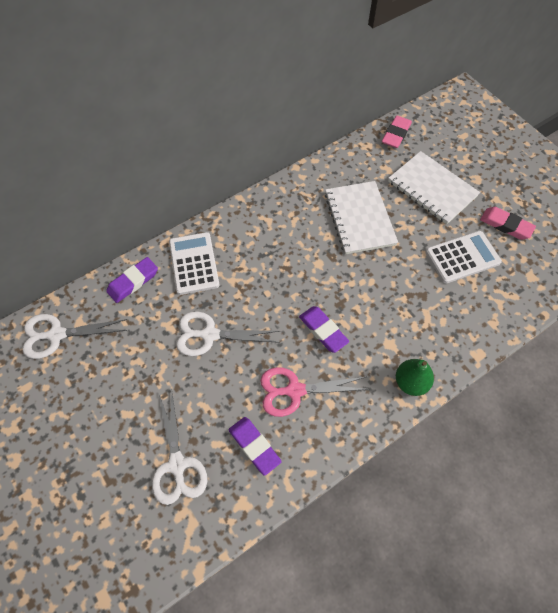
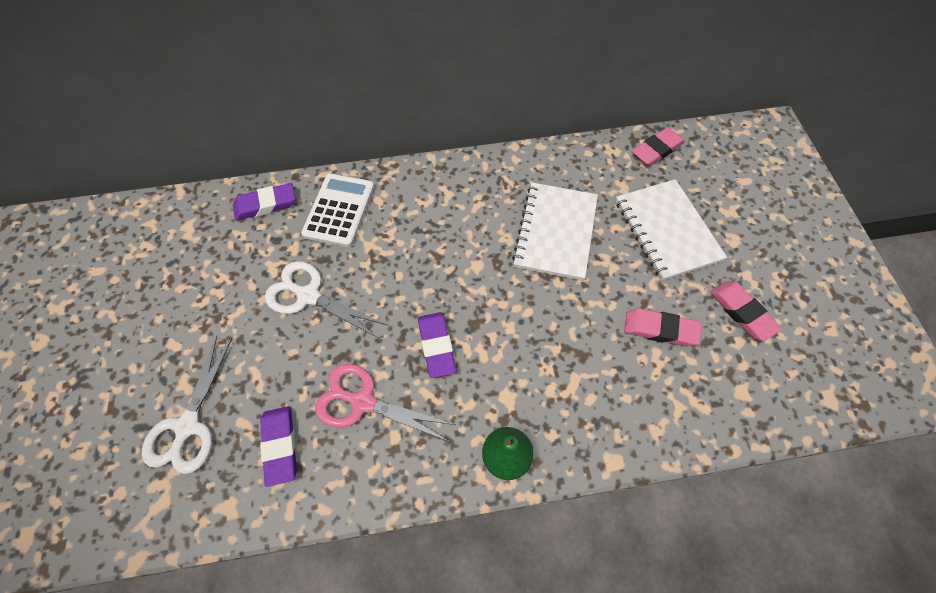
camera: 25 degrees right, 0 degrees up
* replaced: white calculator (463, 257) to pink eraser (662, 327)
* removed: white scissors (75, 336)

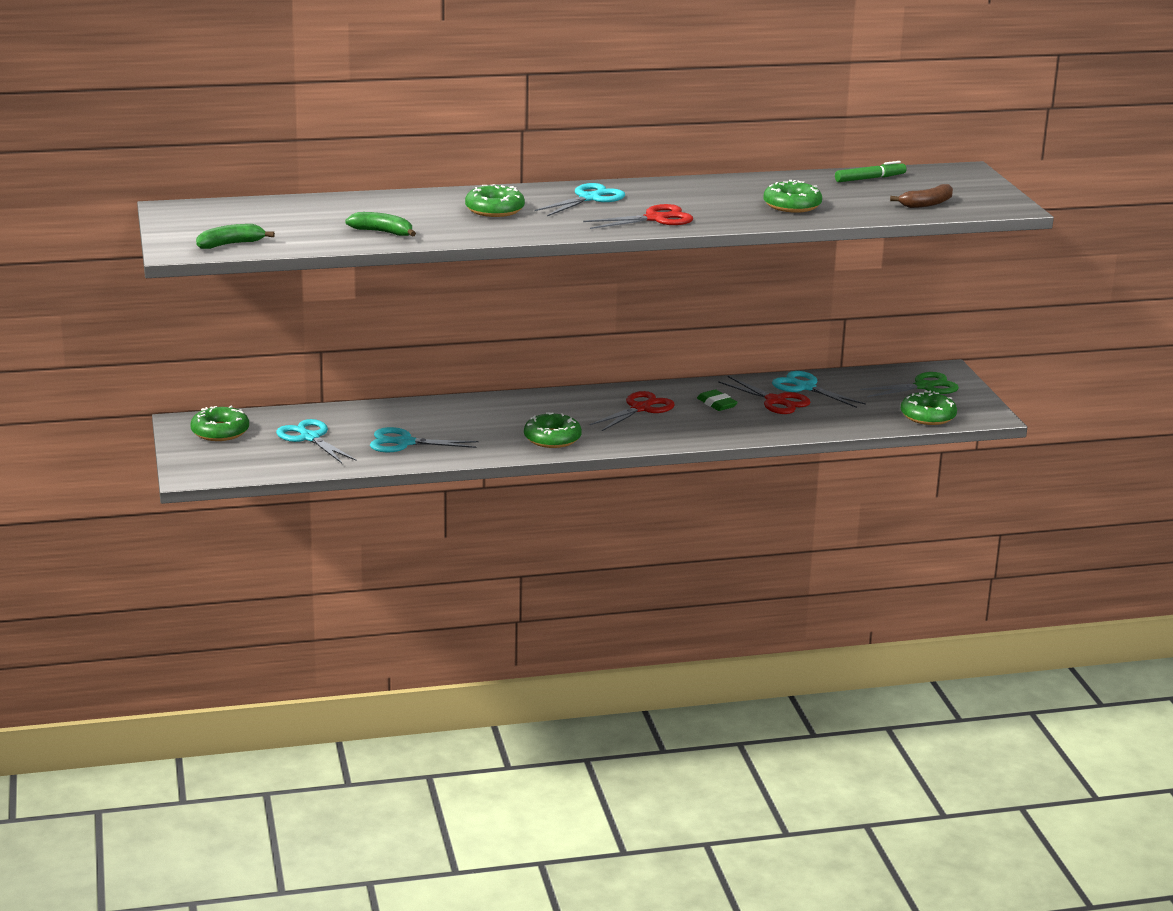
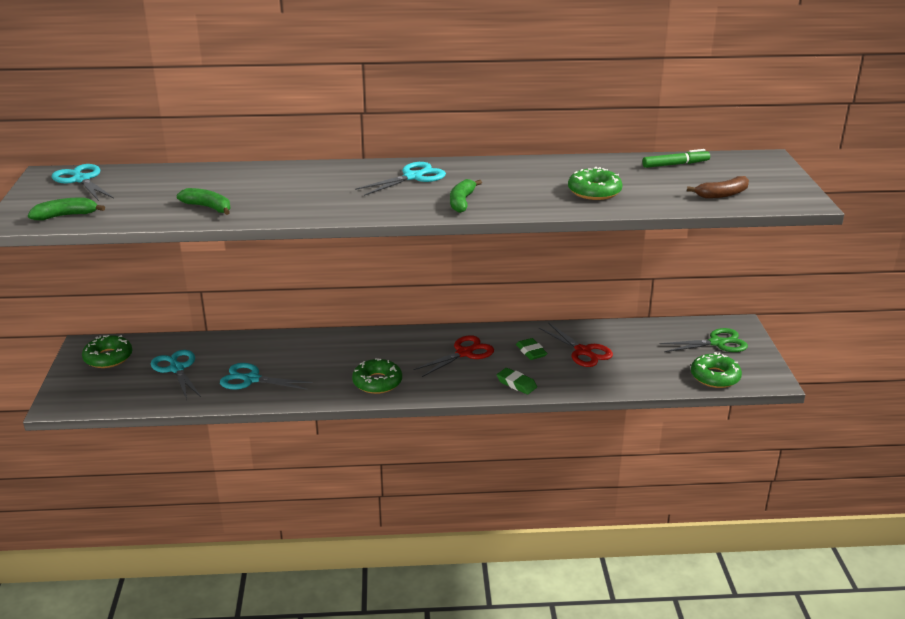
camera: 10 degrees right, 5 degrees up
* moved: turquoise scissors (819, 389) to (83, 182)
* replaced: red scissors (638, 216) to green banana (466, 196)
* added: green eraser (517, 381)
* removed: green donut (495, 200)

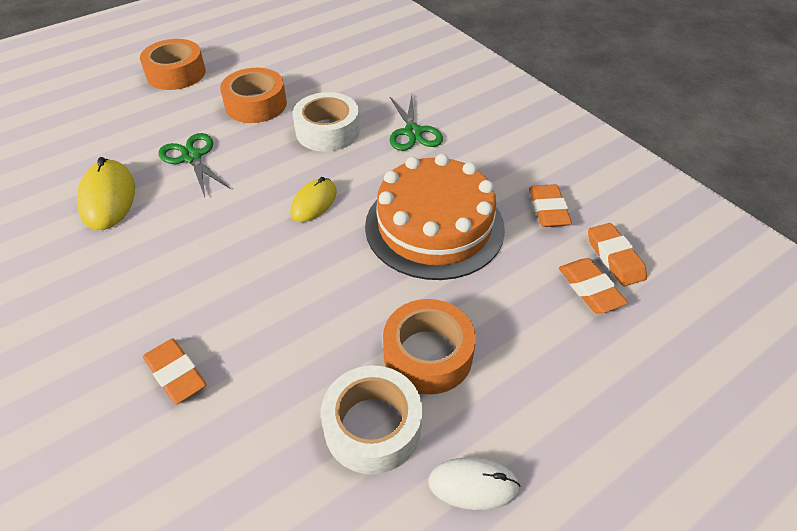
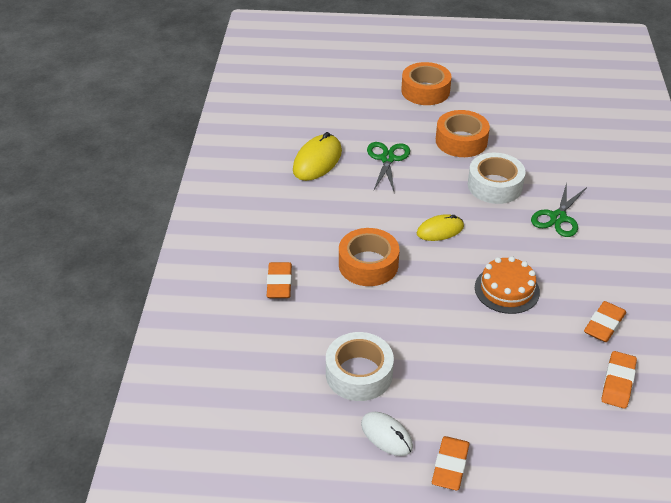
camera: 40 degrees right, 5 degrees down
* moved: orange tape (429, 346) to (369, 257)
* moved: orange eraser (593, 285) to (450, 463)
* resized: orange cake (435, 217) = (507, 285) x0.56

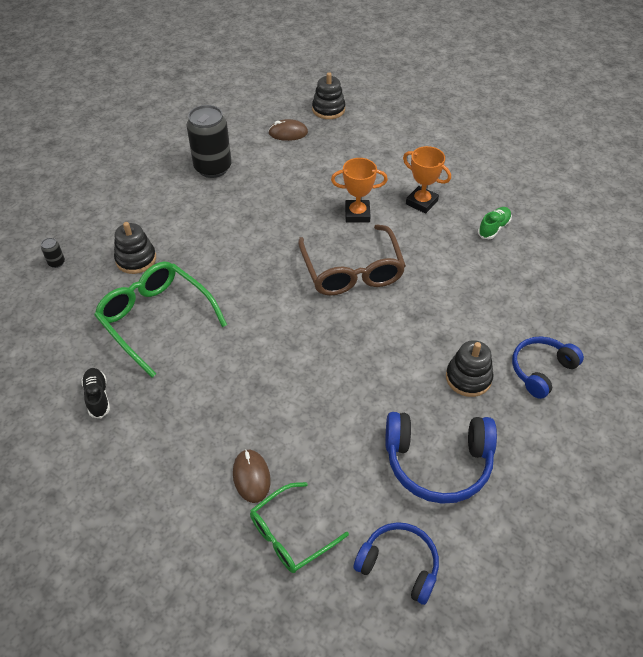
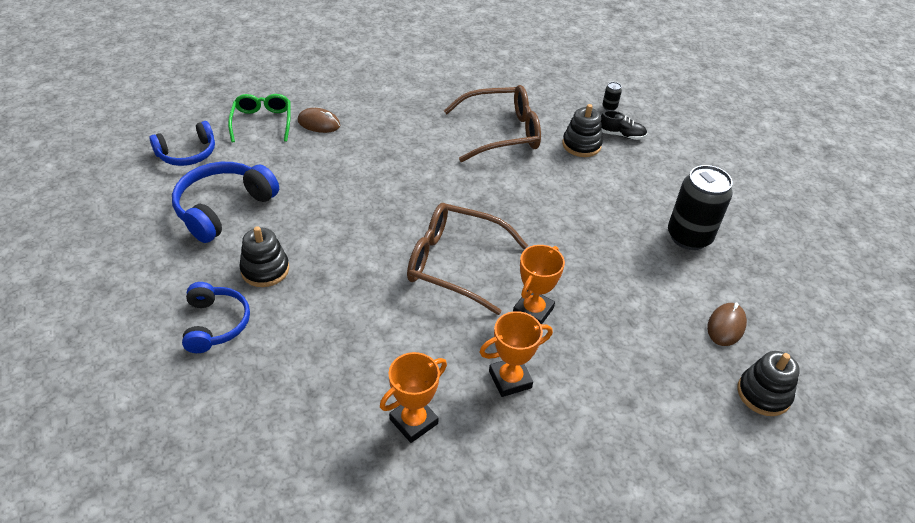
camera: 120 degrees right, 5 degrees down
* replaced: green shoe (495, 223) to orange trophy (413, 397)
* recoloured: green glasses (160, 319) to brown glasses (492, 123)
* moved: black shoe (95, 393) to (624, 125)

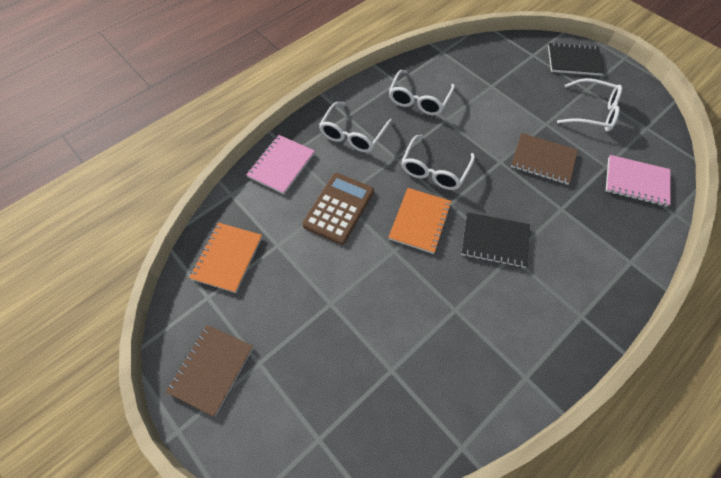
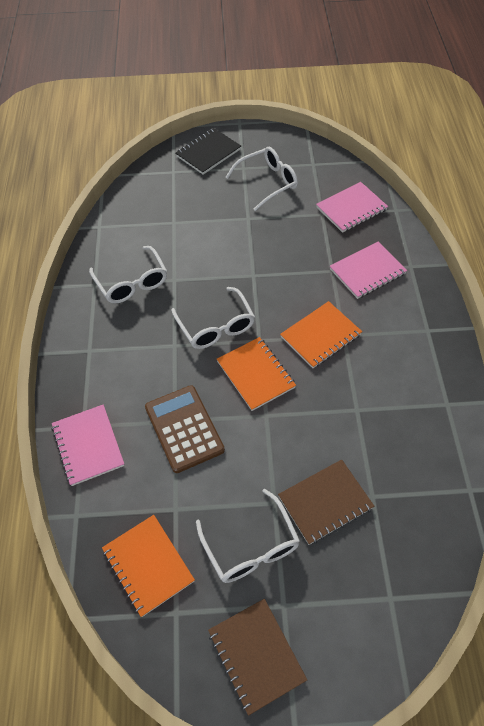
camera: 50 degrees left, 5 degrees down
* moved: white glasses (355, 127) to (248, 536)
* moved: brown notebook (544, 159) to (326, 502)
* recoloured: black notebook (495, 240) to orange notebook (321, 334)
* added: pink notebook (368, 270)

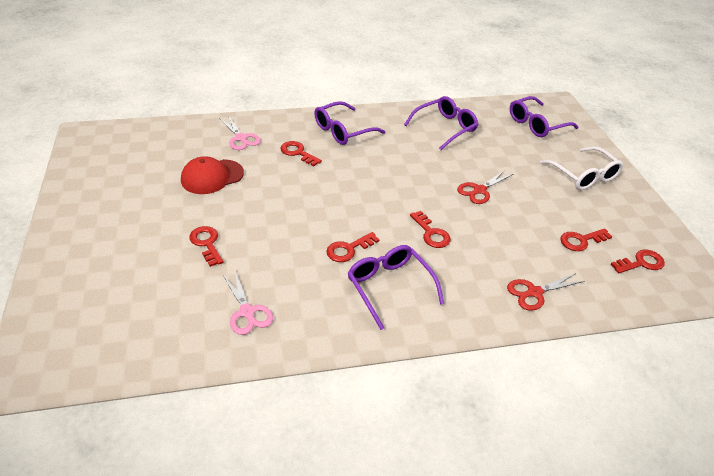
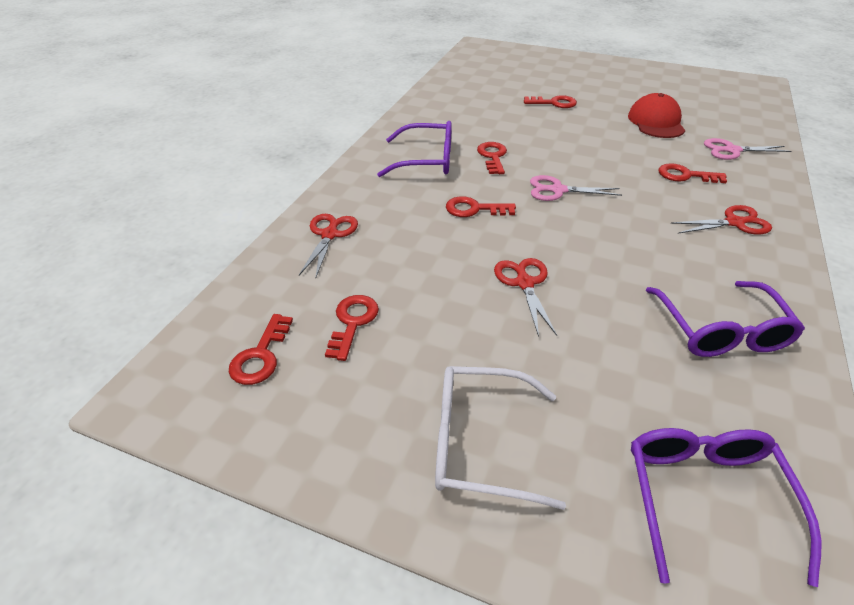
camera: 125 degrees right, 0 degrees up
* moved: pink scissors (248, 303) to (576, 188)
* turned: red key (301, 153) = (693, 173) 150 degrees counterclockwise
* replaced: purple glasses (350, 123) to red scissors (721, 219)

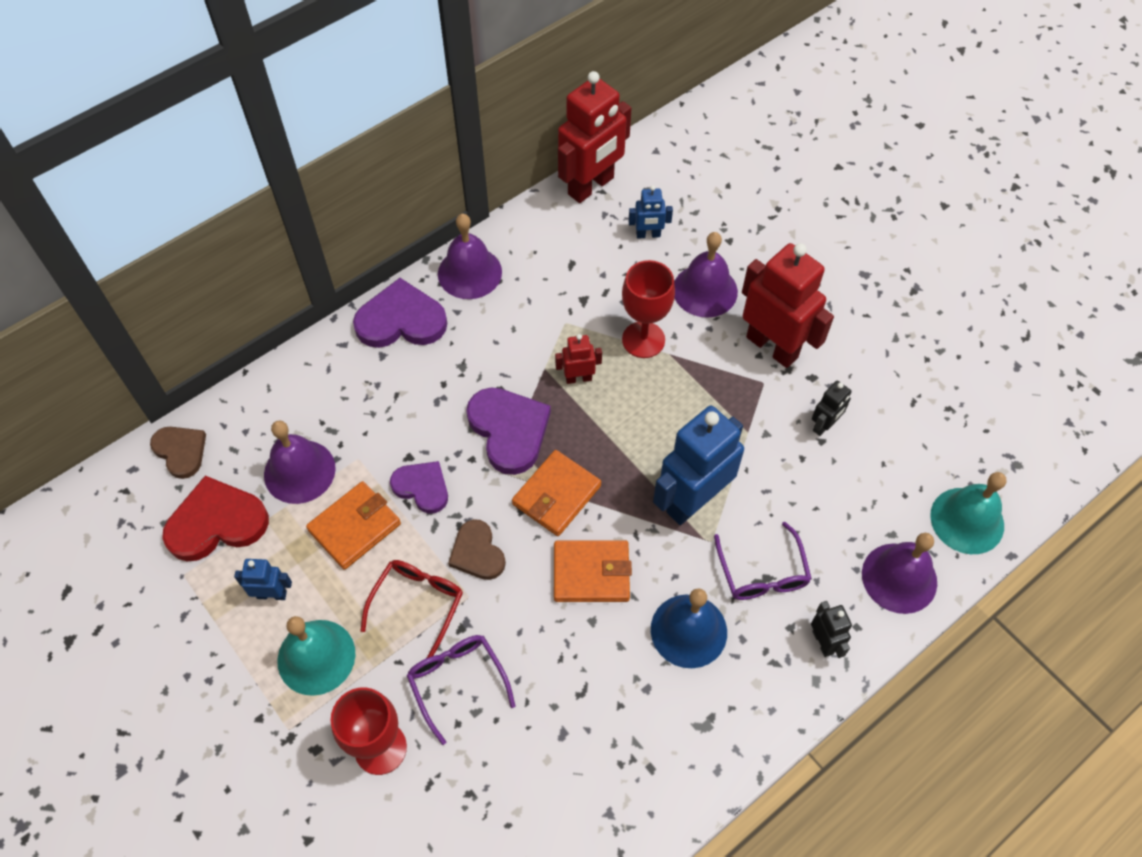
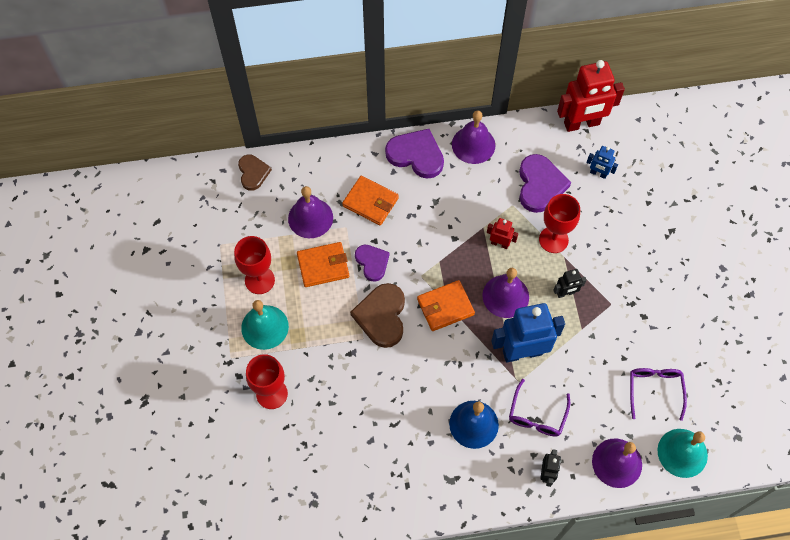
camera: 30 degrees right, 5 degrees up
* replaced: blue robot (263, 579) to red goblet (254, 265)
* moved: orange wallet (593, 571) to (370, 200)
* resized: brown heart (477, 549) = (377, 315) x1.59
* moved: purple bell (706, 275) to (505, 293)
* moved: purple heart (508, 431) to (545, 183)
* moved: black robot (832, 408) to (570, 283)
* moved: purple glasses (461, 690) to (658, 394)
* removed: red heart (215, 518)
* removed: red glasses (411, 609)
* removed: red robot (788, 305)

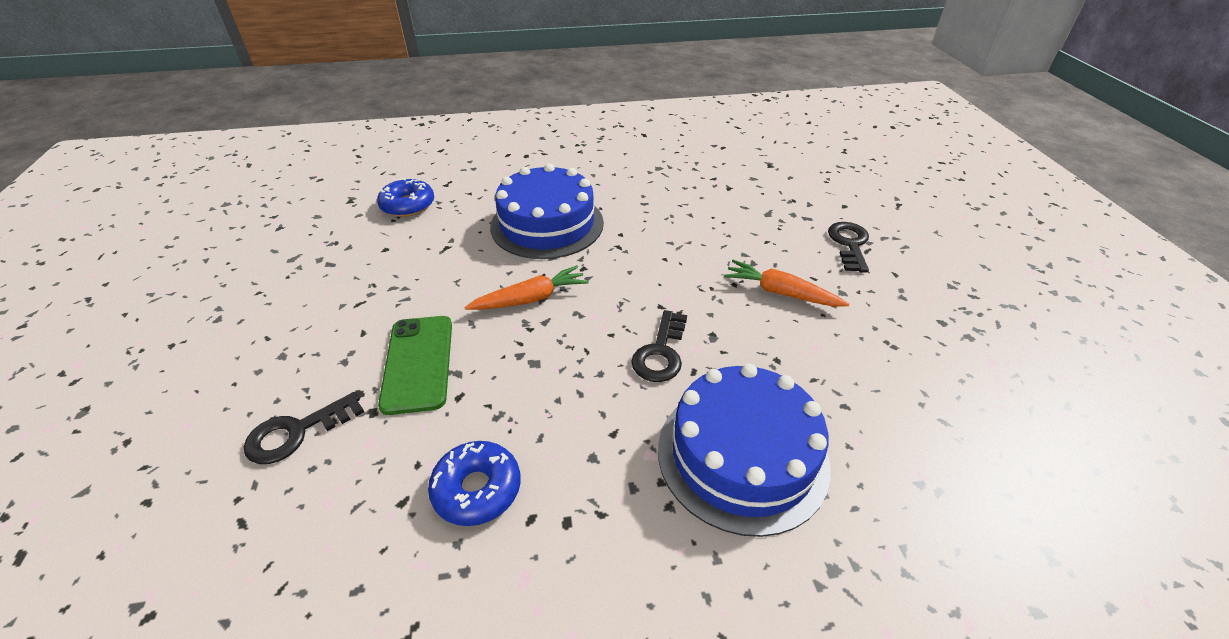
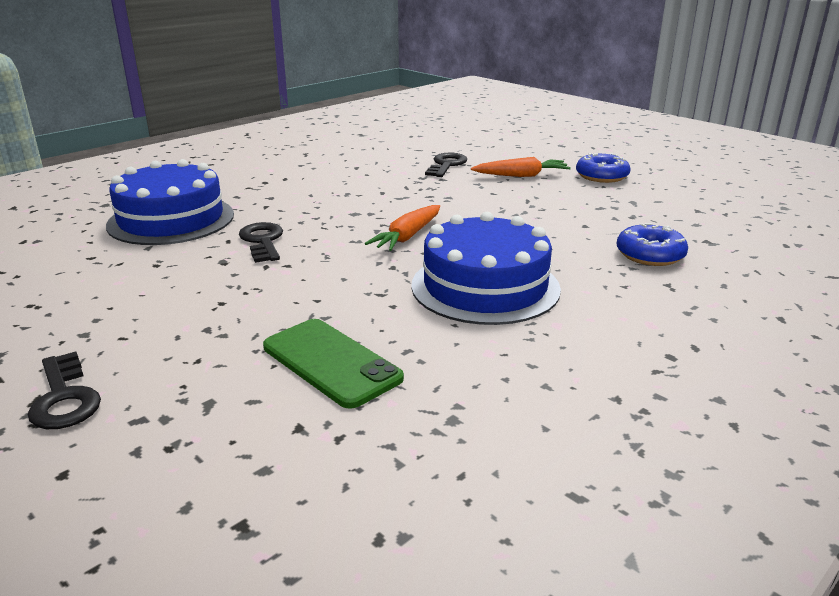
camera: 145 degrees right, 15 degrees down
* moved: green phone (415, 365) to (333, 364)
* moved: orange carrot (786, 283) to (521, 167)
* moved: blue donut (474, 483) to (603, 168)

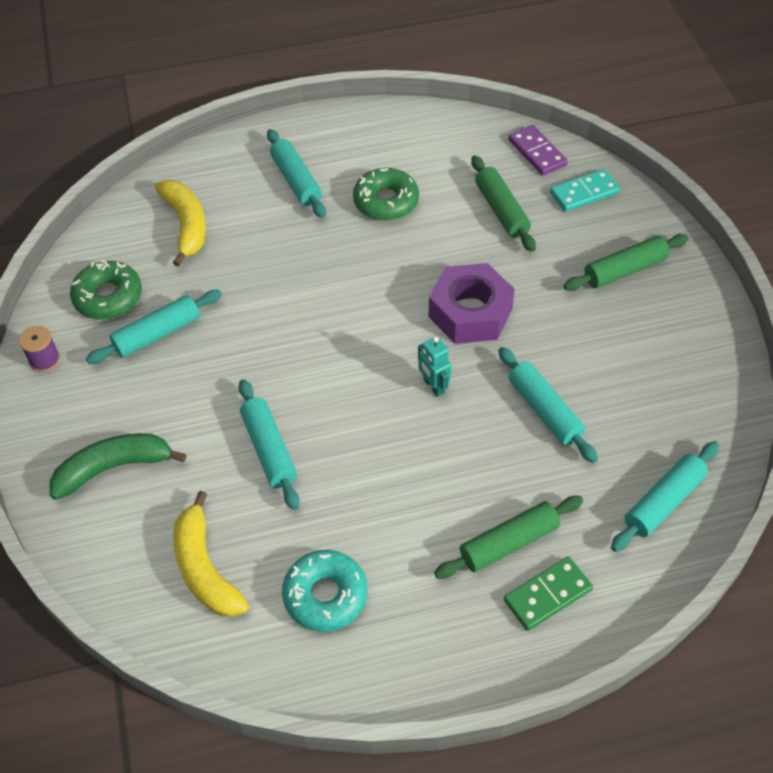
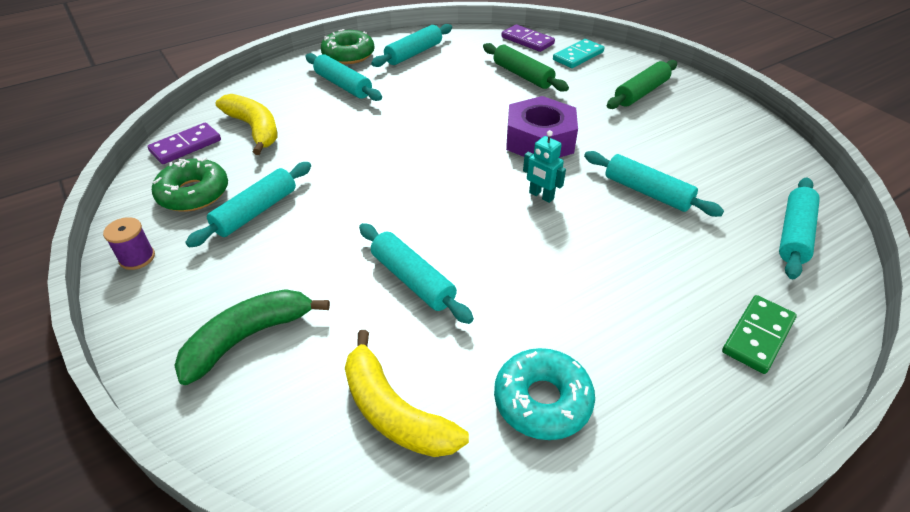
camera: 20 degrees left, 10 degrees down
* added: purple domino (184, 143)
* moved: green donut (386, 194) to (348, 46)
* added: turquoise rolling pin (411, 45)
* removed: green rolling pin (508, 537)

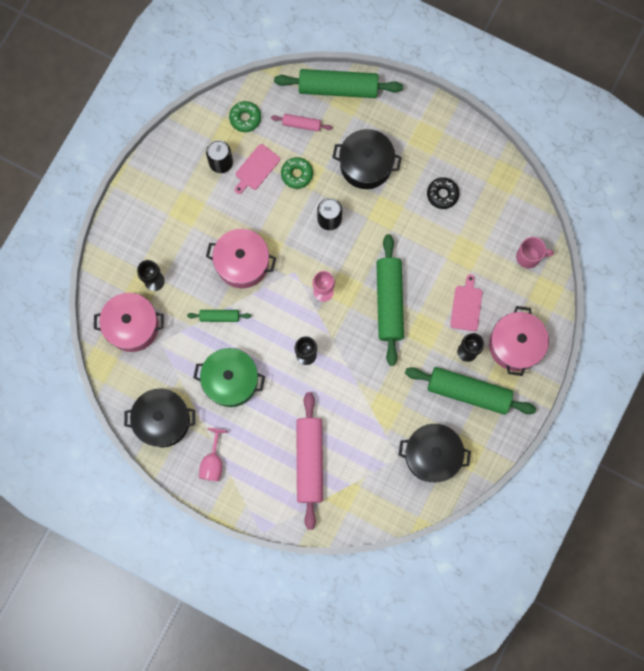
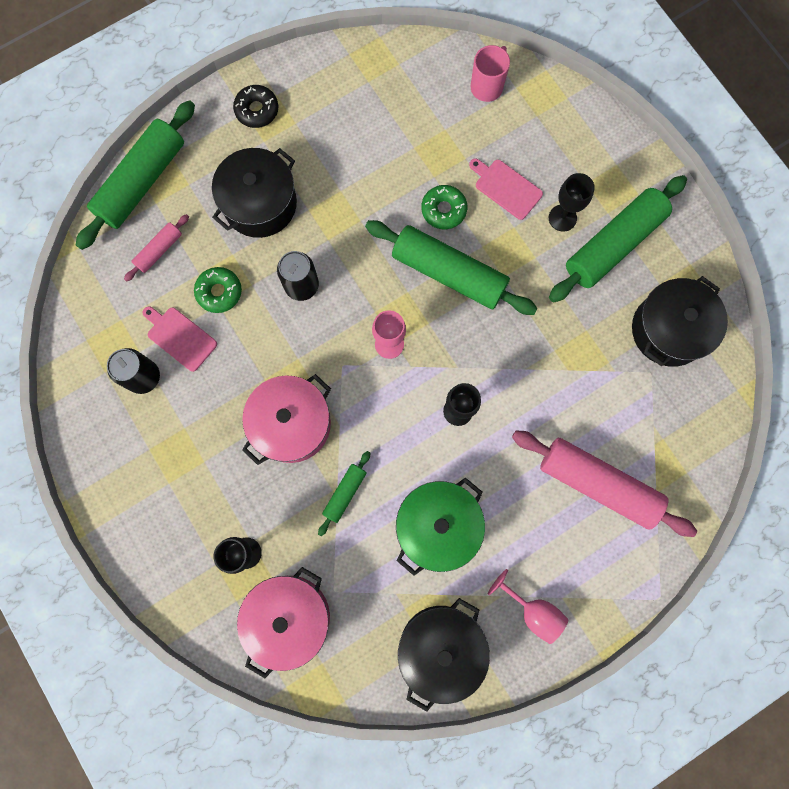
camera: 60 degrees left, 0 degrees up
* turned: pink cutting board (257, 169) = (180, 339) 150 degrees clockwise
* moved: black donut (443, 193) to (255, 106)
* moved: green donut (245, 116) to (444, 207)
* removed: pink pot (519, 341)

